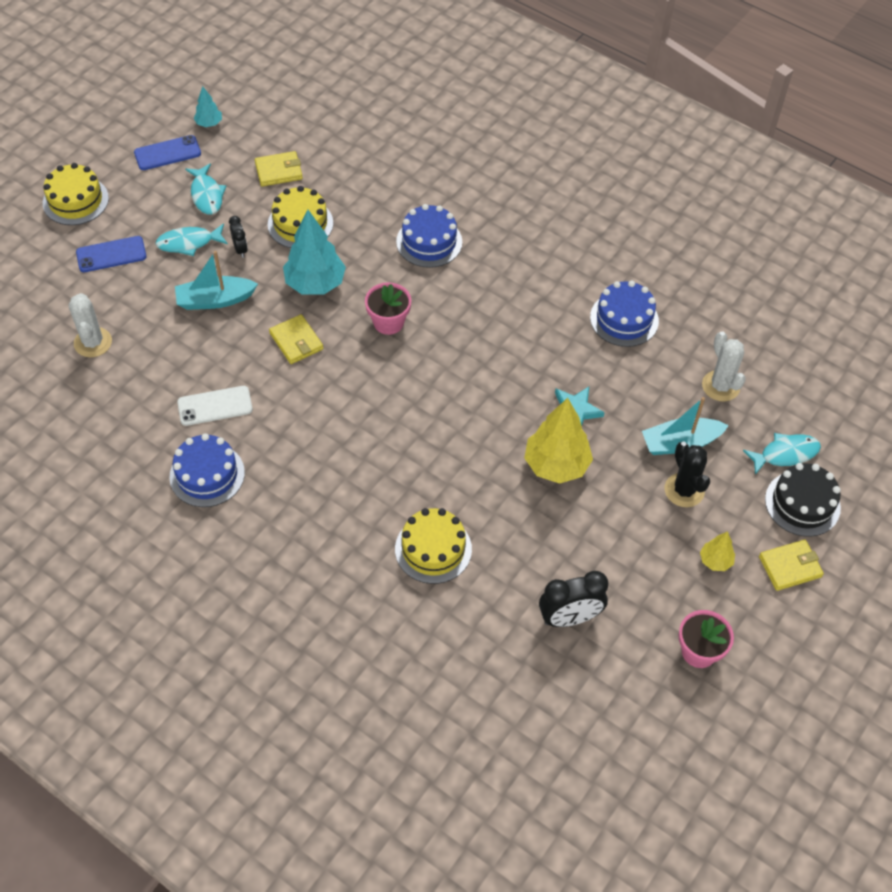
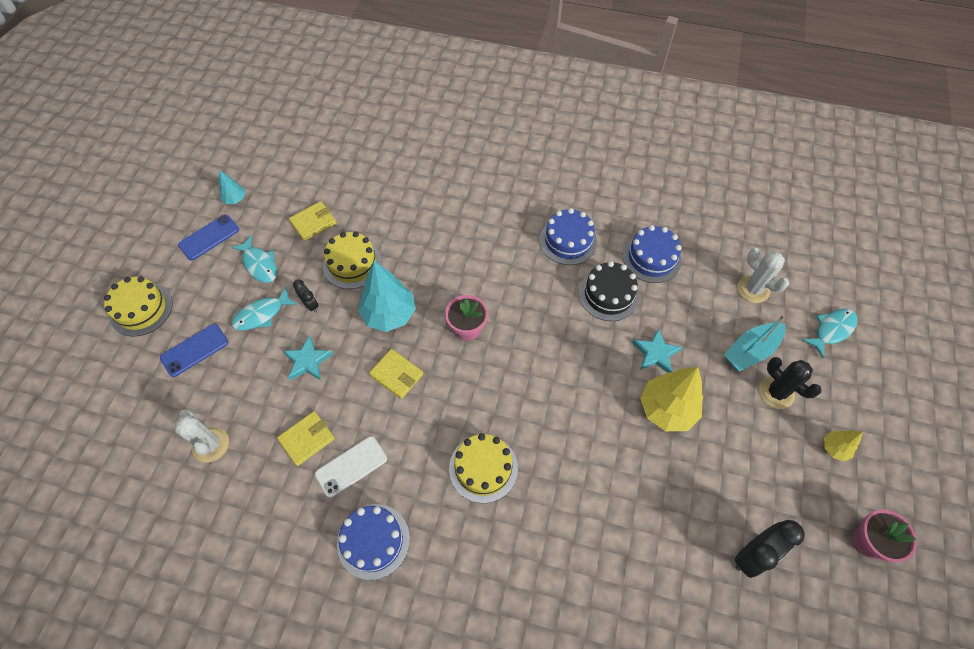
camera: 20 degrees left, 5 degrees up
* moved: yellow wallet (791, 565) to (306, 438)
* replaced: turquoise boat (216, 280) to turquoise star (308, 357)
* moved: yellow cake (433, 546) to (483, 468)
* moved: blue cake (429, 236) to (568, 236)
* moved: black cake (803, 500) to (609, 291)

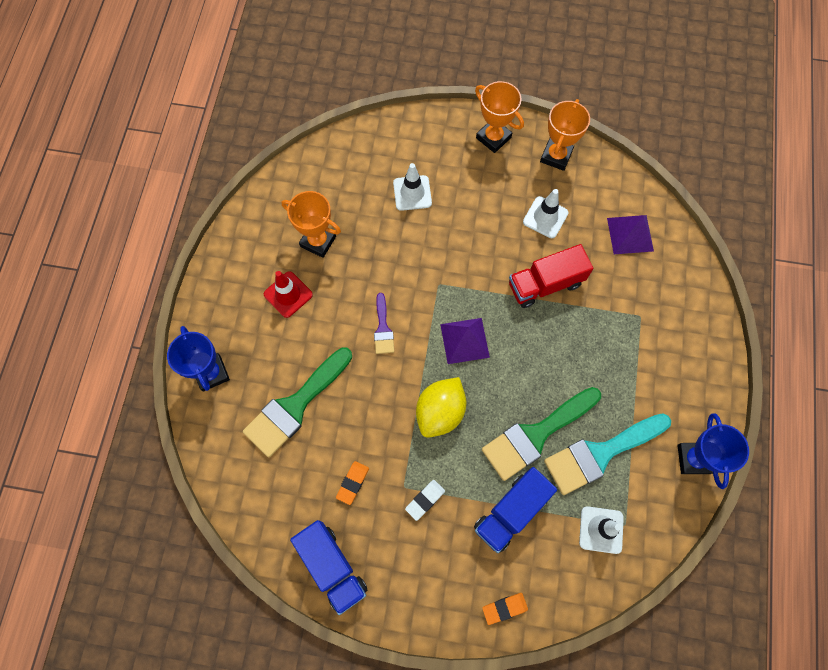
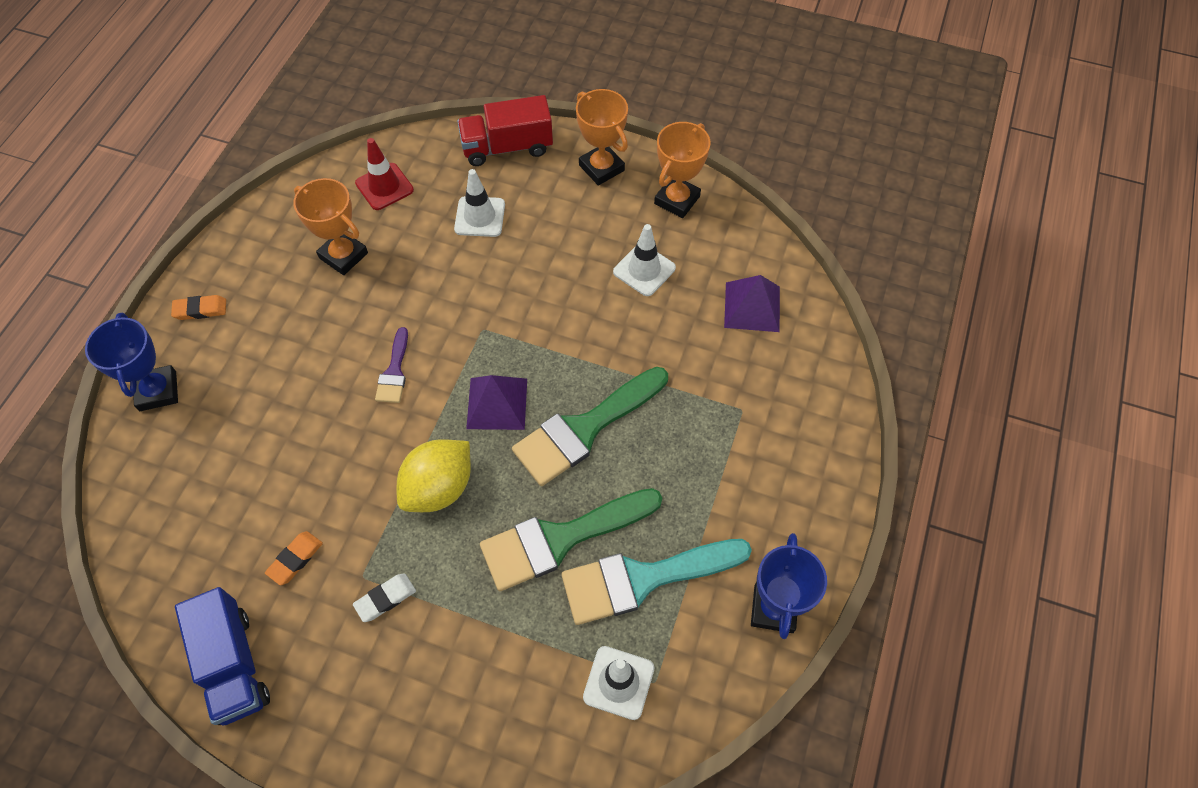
camera: 10 degrees right, 10 degrees down
* moved: orange eraser (505, 609) to (198, 307)
* moved: red traffic cone (288, 294) to (384, 174)
* moved: red truck (551, 276) to (505, 130)
* moved: green brush (297, 402) to (590, 426)
* removed: blue truck (515, 510)

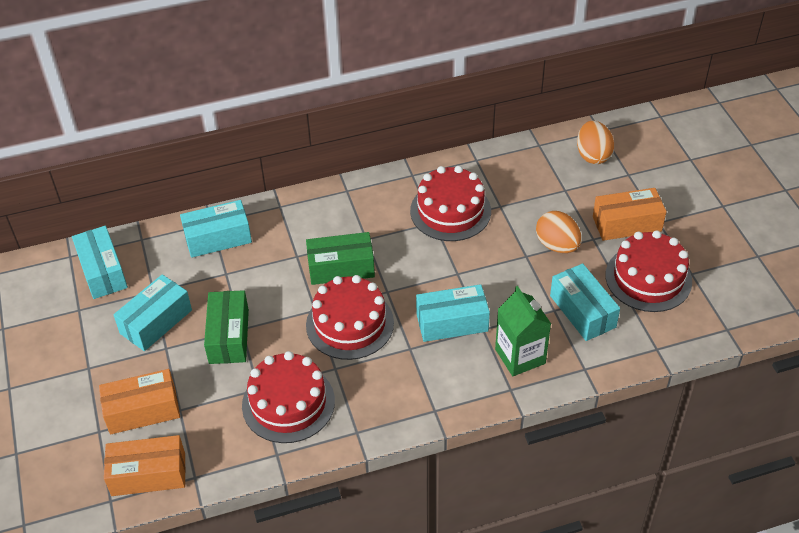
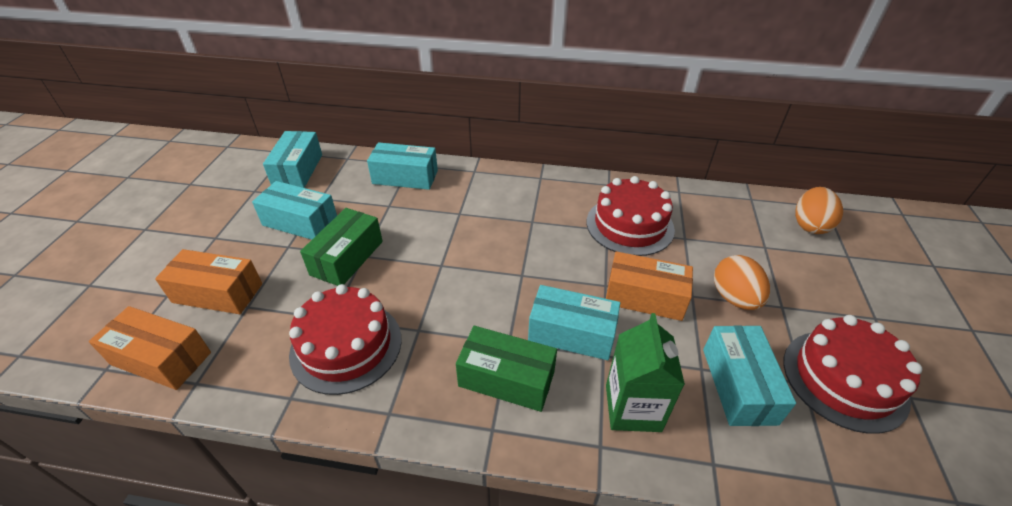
camera: 25 degrees right, 5 degrees down
* turned: turquoise box (152, 312) = (294, 210) 45 degrees clockwise
* moved: green box (340, 258) to (506, 369)
* moved: orange box (629, 214) to (649, 286)
* removed: red cake (350, 317)

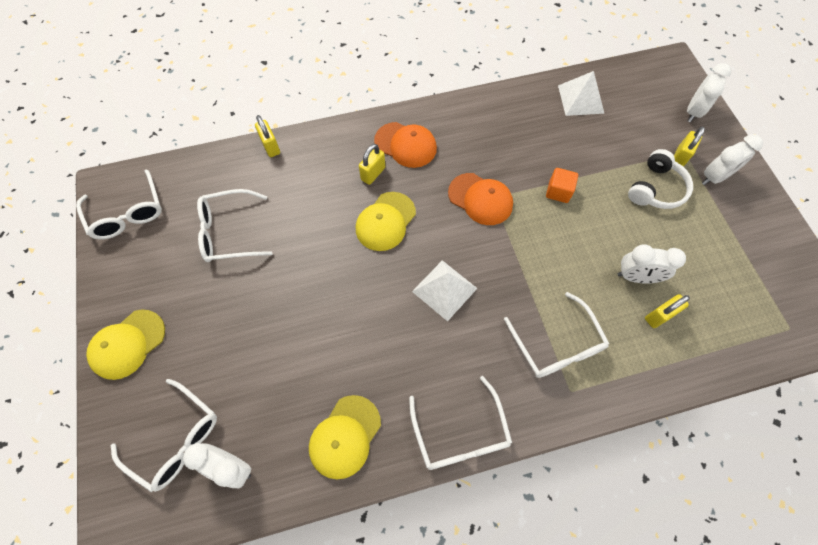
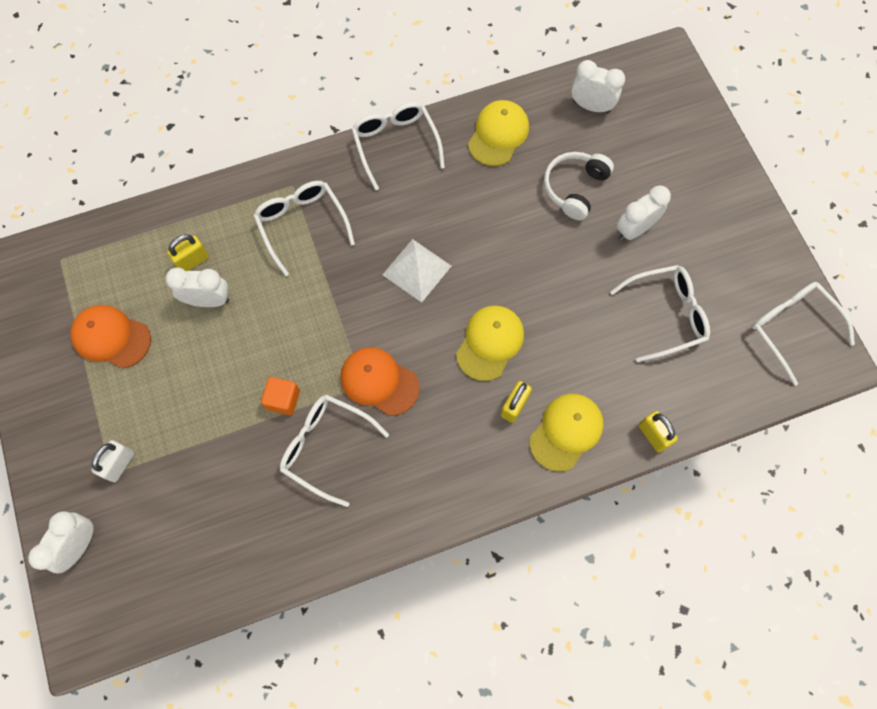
camera: 175 degrees right, 5 degrees up
* moved: orange cap (405, 145) to (110, 337)
* recoloured: yellow padlock (689, 147) to white padlock (112, 461)
* moved: white glasses (164, 435) to (334, 450)
* moved: yellow cap (125, 345) to (566, 433)
* moved: white headphones (660, 179) to (579, 186)
* moved: white clock (732, 159) to (644, 213)
* removed: white pyramid (581, 93)

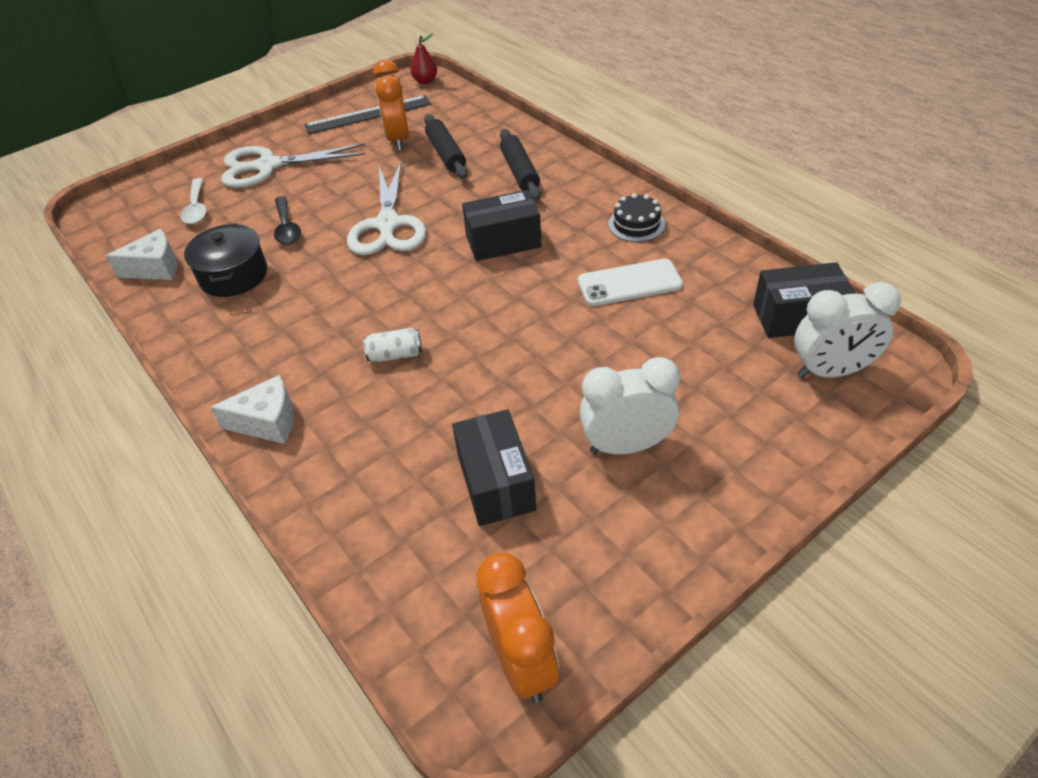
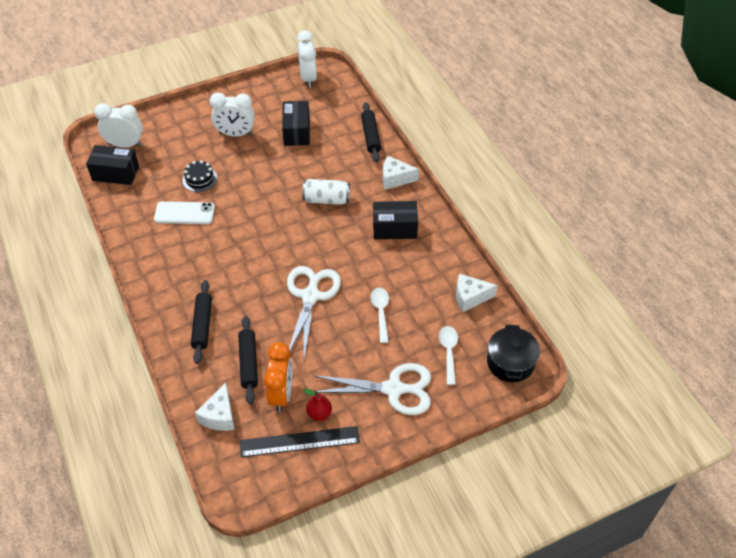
camera: 170 degrees left, 5 degrees up
* moved: black cake (636, 217) to (199, 176)
* added: white cheese (215, 406)
* recoloured: orange clock (517, 628) to white clock (307, 59)
* resized: white can (392, 345) = (326, 192) x1.54
* moved: red pear (424, 59) to (317, 405)
* added: black rolling pin (371, 132)
* recoloured: black spoon (287, 220) to white spoon (379, 315)
* moved: black box (502, 225) to (395, 220)
* moved: black pot (225, 260) to (513, 353)

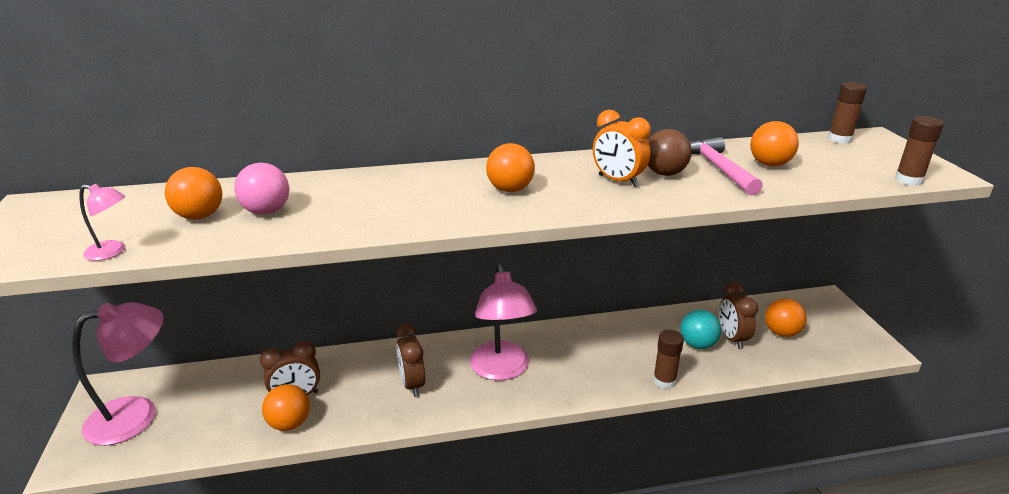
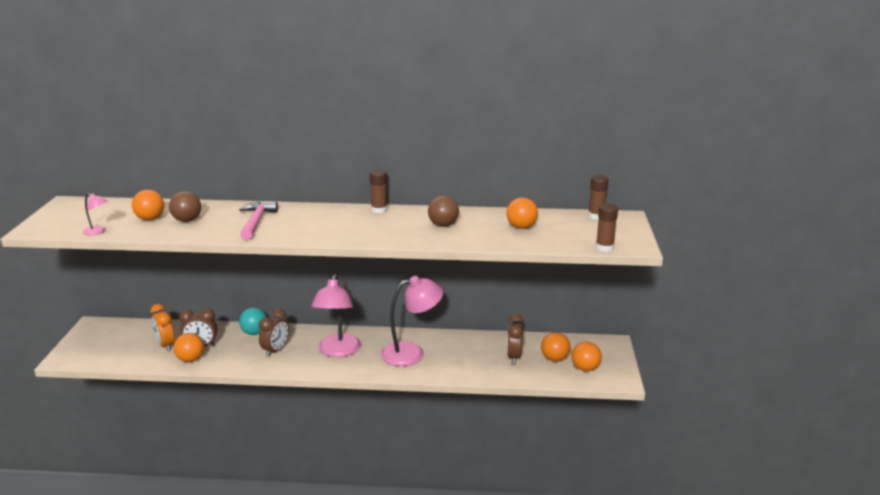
camera: 15 degrees right, 5 degrees down
* moved: orange clock (622, 148) to (162, 327)
* recoloured: pink ball (261, 189) to brown ball (185, 206)
* moved: pink hammer (726, 166) to (258, 220)
* moved: turquoise ball (700, 329) to (253, 321)
* turned: brown clock (410, 360) = (274, 332) 150 degrees counterclockwise
* moved: brown glue stick (668, 359) to (379, 191)
* moved: pink lamp (118, 374) to (412, 321)
* moved: orange ball (510, 167) to (587, 357)

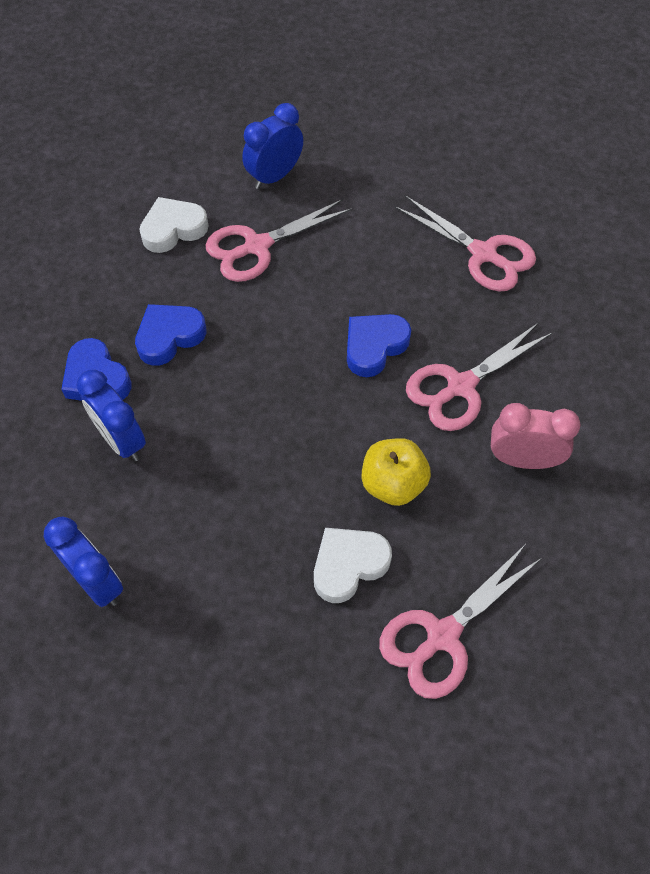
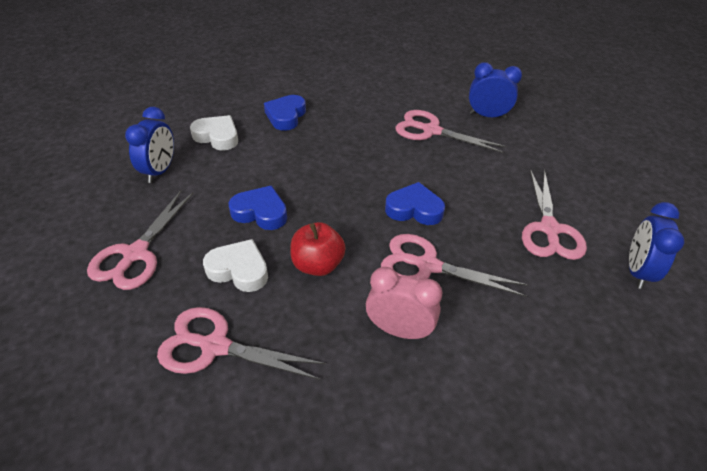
camera: 55 degrees right, 15 degrees down
* added: pink scissors (140, 240)
* moved: white heart (173, 225) to (214, 133)
* moved: blue heart (170, 335) to (258, 207)
* recoloured: yellow apple (396, 472) to red apple (318, 249)
* turned: pink clock (536, 436) = (404, 303) 45 degrees counterclockwise
* moved: blue clock (111, 415) to (656, 245)

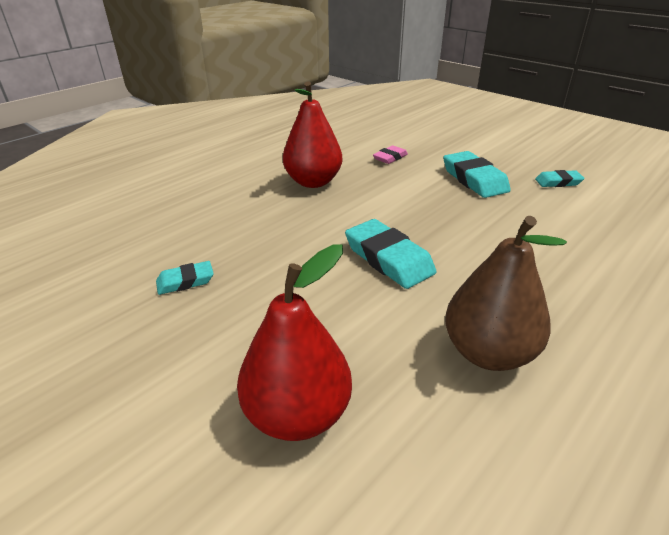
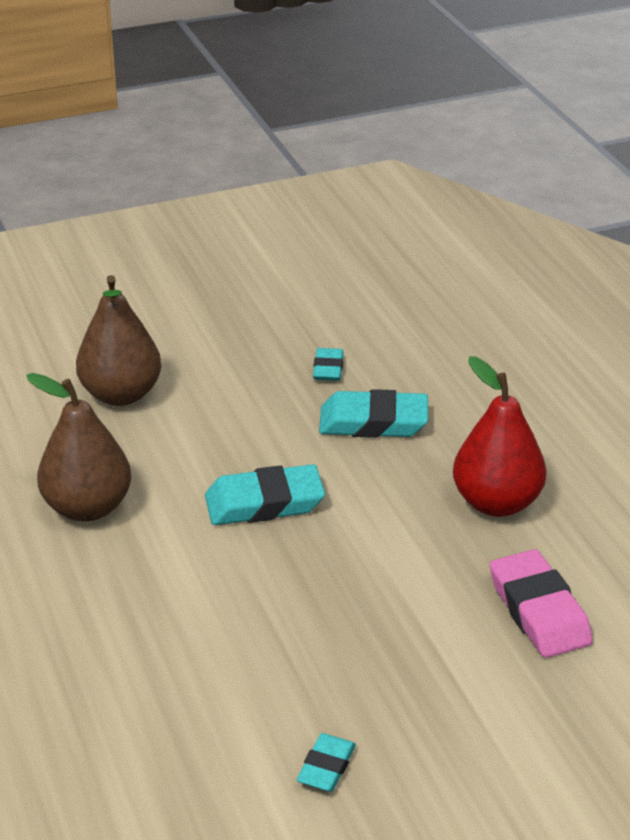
camera: 115 degrees right, 0 degrees up
* recoloured: red pear (294, 342) to brown pear (118, 340)
* moved: turquoise eraser (477, 174) to (373, 413)
* resized: pink eraser (390, 154) = (541, 603) x1.78

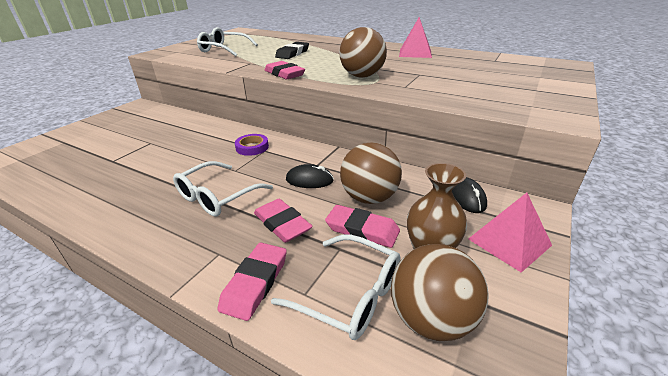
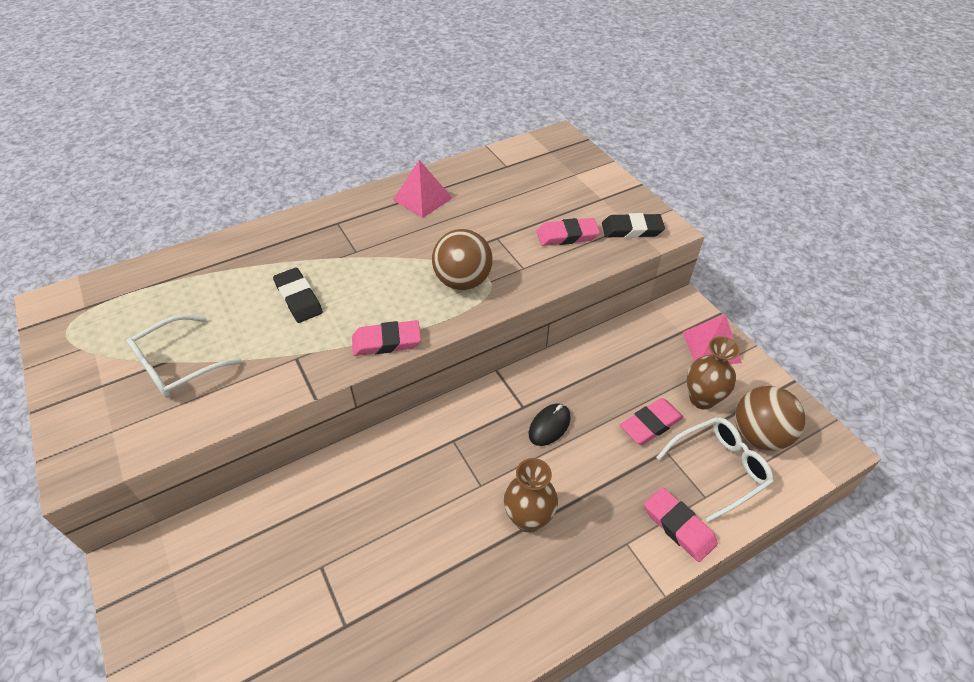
camera: 60 degrees left, 15 degrees up
* replaced: white glasses (223, 189) to brown vase (531, 495)
* moved: pink eraser (283, 221) to (568, 232)
* added: black eraser (633, 225)
* removed: purple tape (252, 145)
* removed: brown ball (371, 173)
* removed: black mouse (469, 195)

